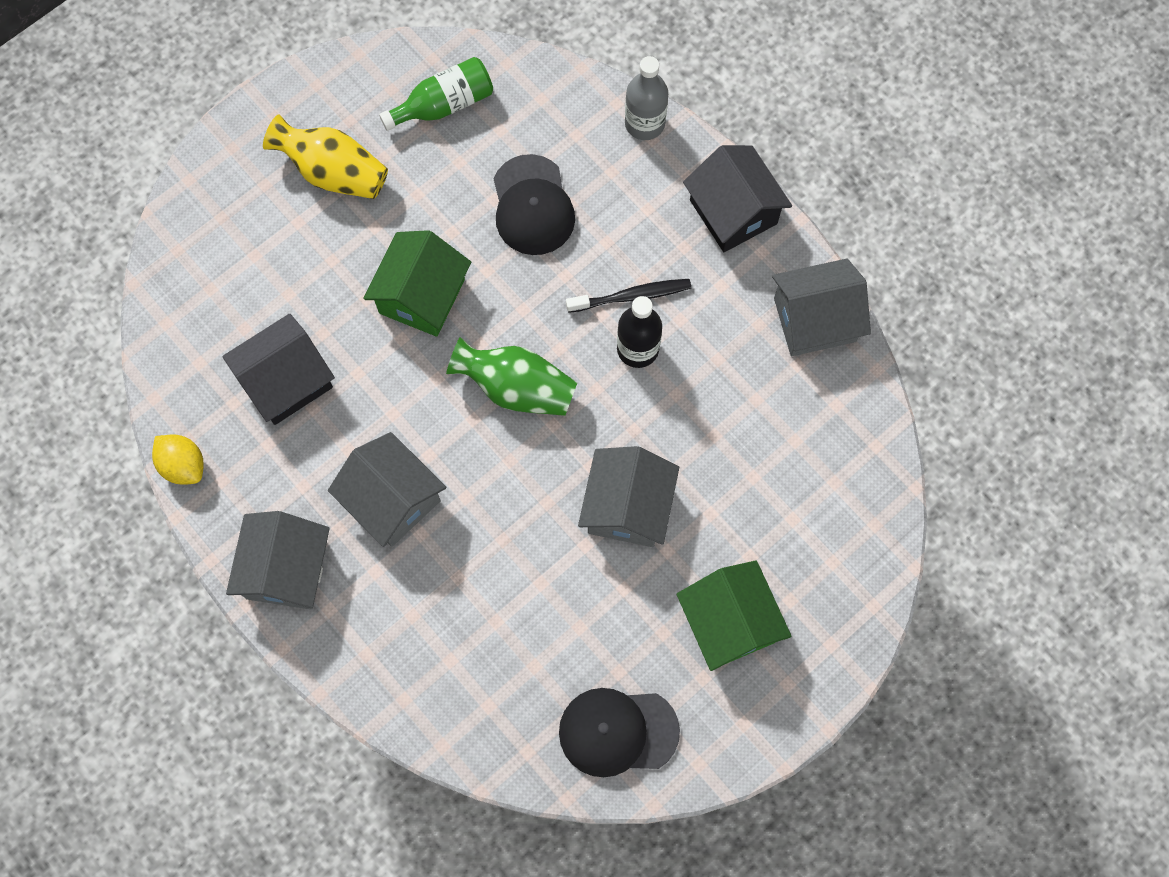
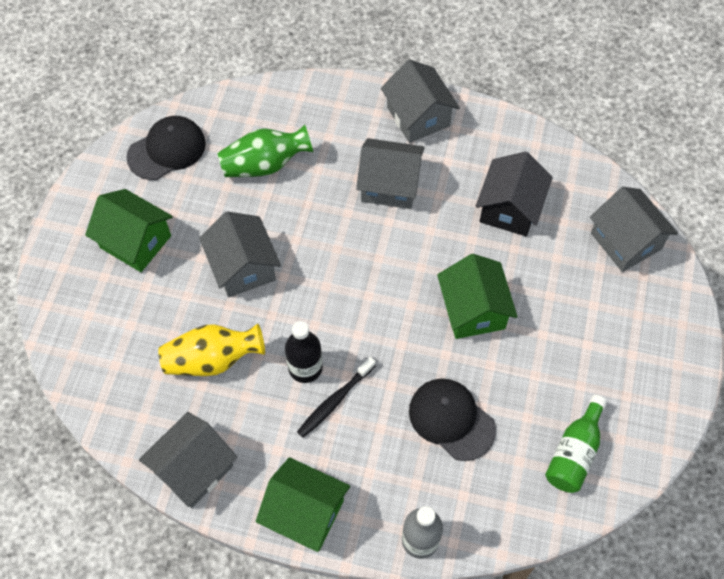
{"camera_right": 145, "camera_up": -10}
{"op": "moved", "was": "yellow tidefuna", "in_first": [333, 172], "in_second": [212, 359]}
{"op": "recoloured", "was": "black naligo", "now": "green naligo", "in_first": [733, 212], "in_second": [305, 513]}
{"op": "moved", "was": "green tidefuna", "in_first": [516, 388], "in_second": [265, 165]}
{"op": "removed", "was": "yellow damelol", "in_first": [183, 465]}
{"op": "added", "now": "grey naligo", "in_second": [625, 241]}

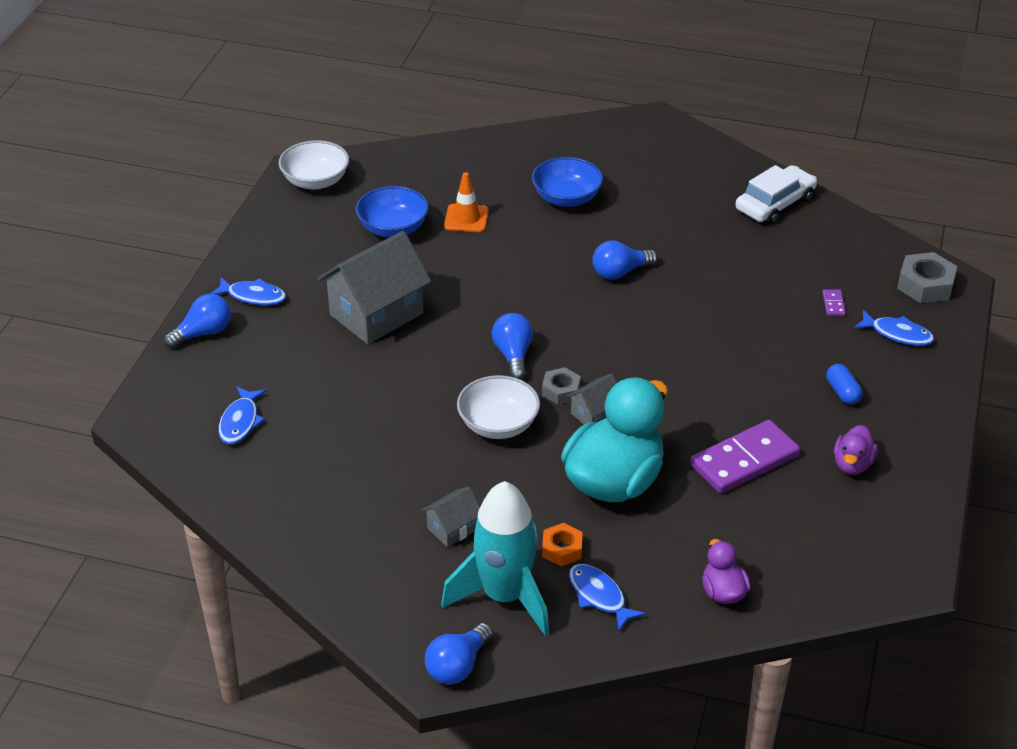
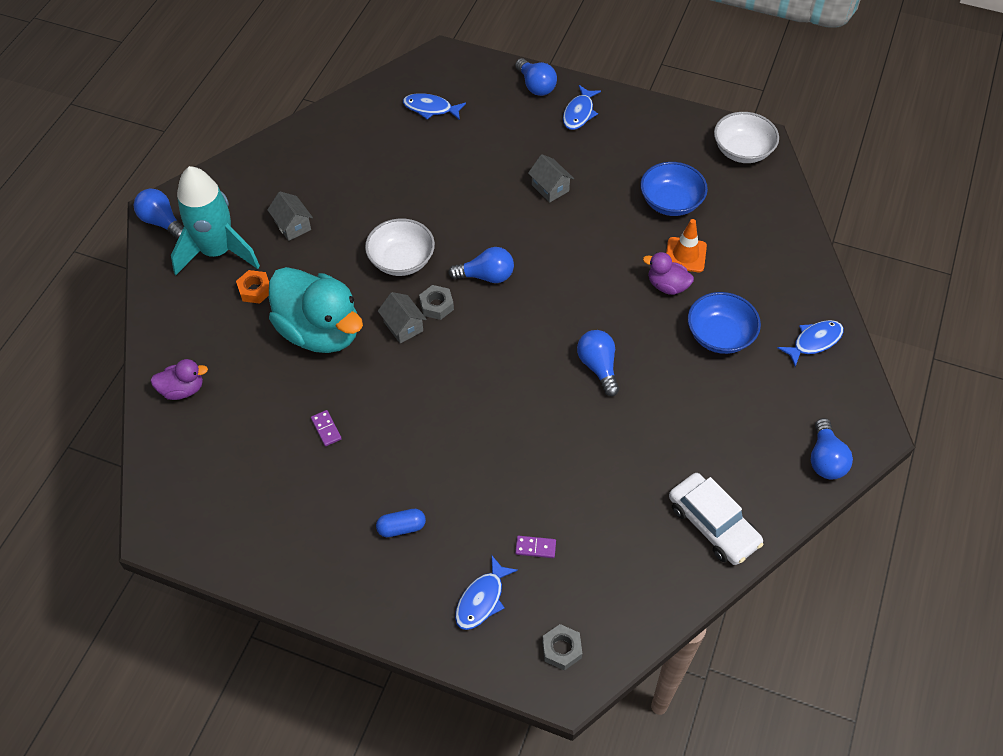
{"camera_right": 95, "camera_up": 15}
{"op": "resized", "was": "grey naligo", "in_first": [376, 314], "in_second": [550, 188], "ratio": 0.48}
{"op": "resized", "was": "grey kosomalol", "in_first": [925, 285], "in_second": [561, 649], "ratio": 0.64}
{"op": "resized", "was": "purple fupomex", "in_first": [744, 460], "in_second": [326, 429], "ratio": 0.41}
{"op": "moved", "was": "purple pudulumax", "in_first": [852, 464], "in_second": [667, 286]}
{"op": "moved", "was": "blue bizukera", "in_first": [599, 596], "in_second": [814, 342]}
{"op": "added", "now": "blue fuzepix", "in_second": [825, 459]}

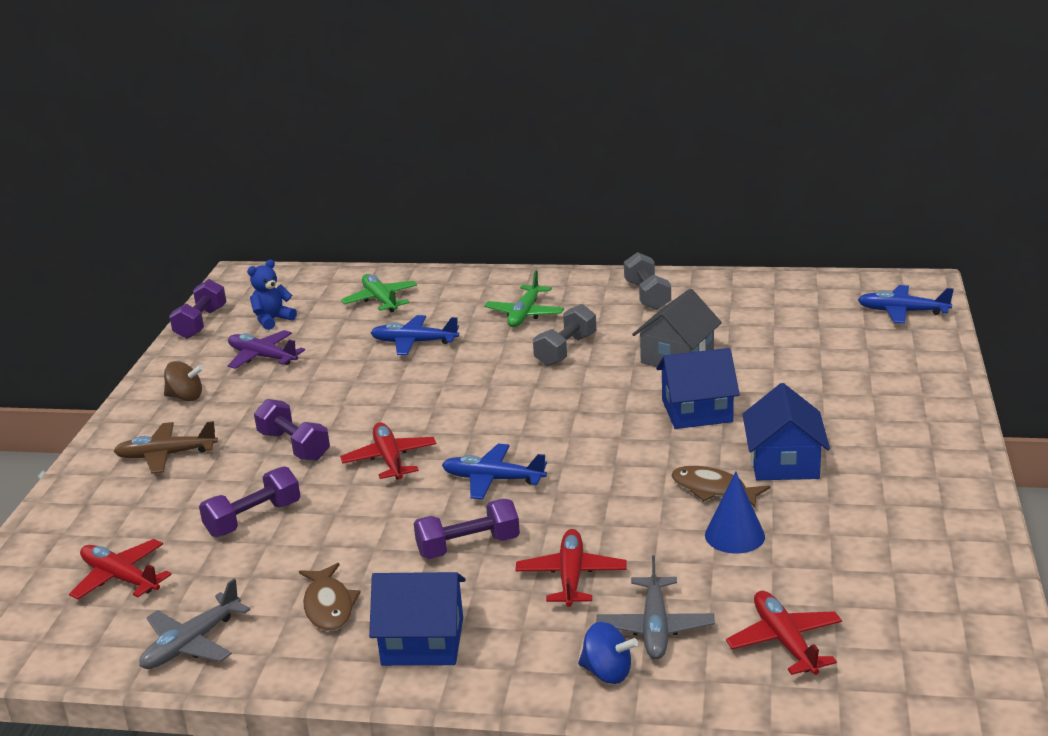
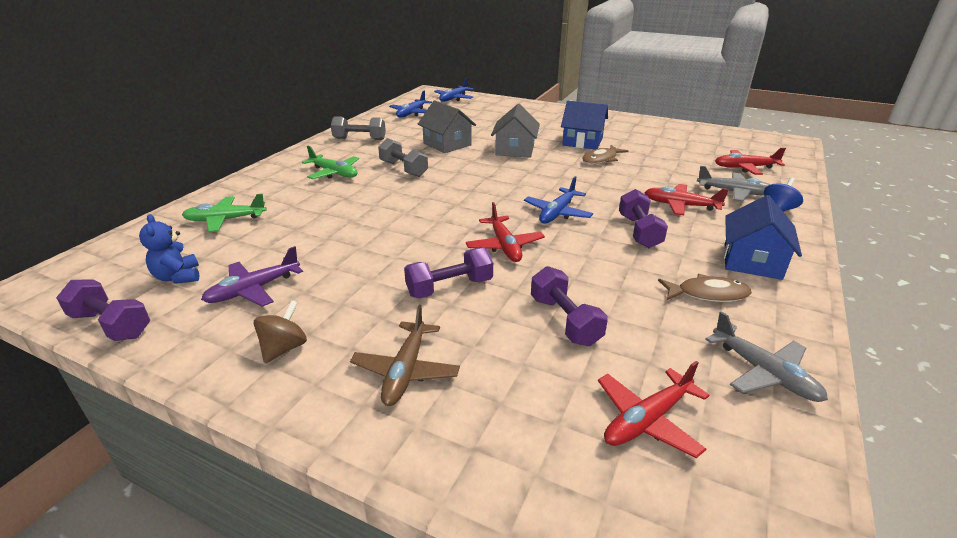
{"camera_right": -75, "camera_up": 5}
{"op": "moved", "was": "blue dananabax", "in_first": [414, 342], "in_second": [411, 113]}
{"op": "recoloured", "was": "blue naligo", "now": "grey naligo", "in_first": [697, 411], "in_second": [515, 150]}
{"op": "turned", "was": "red dananabax", "in_first": [389, 459], "in_second": [504, 246], "clockwise": -105}
{"op": "removed", "was": "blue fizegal", "in_first": [734, 535]}

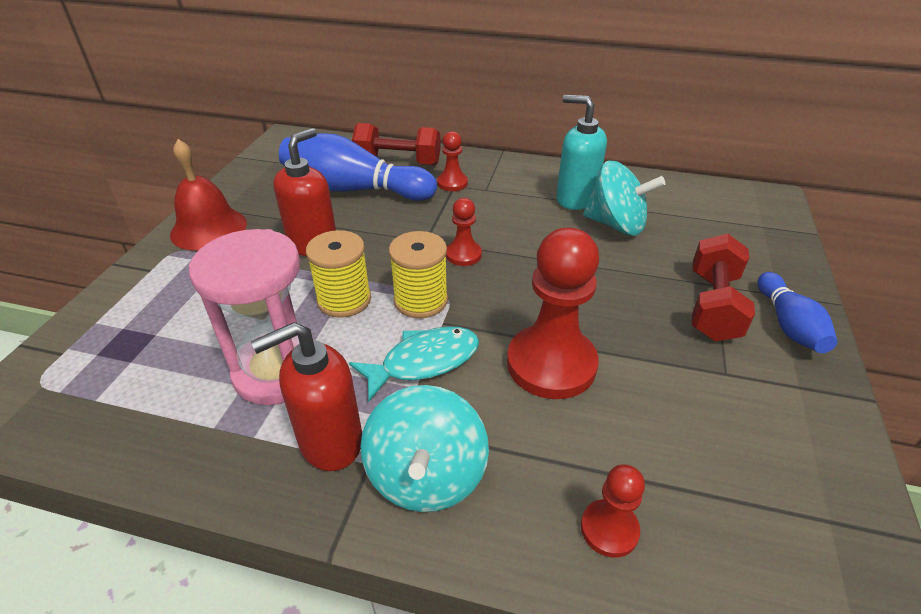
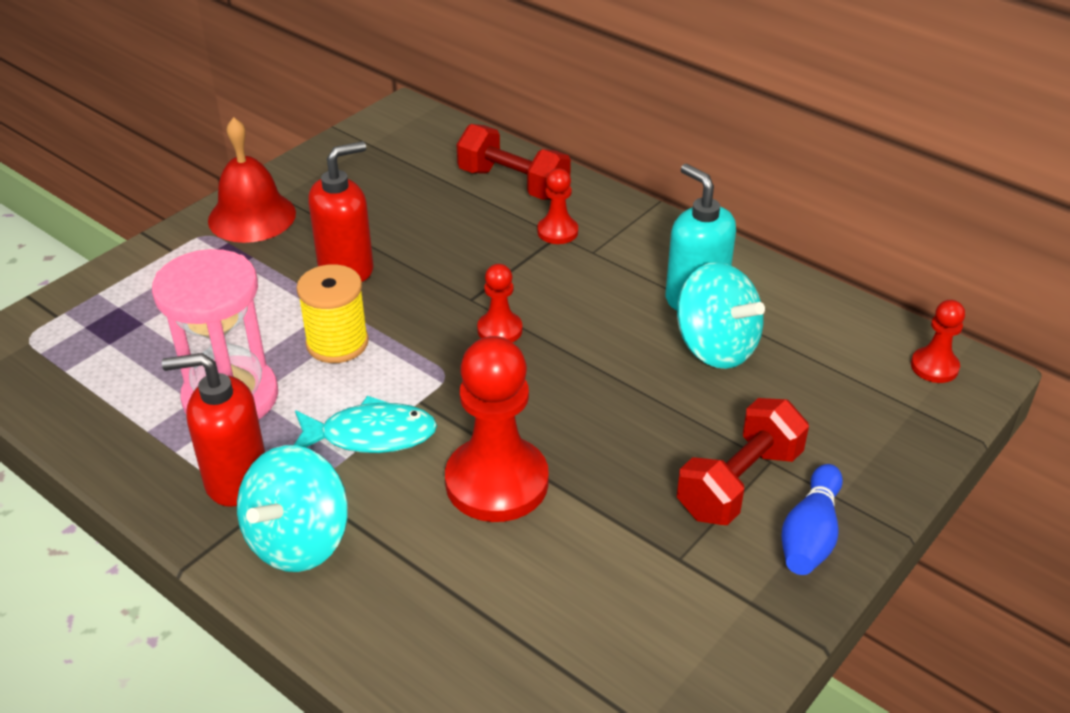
{"camera_right": 25, "camera_up": 0}
{"op": "removed", "was": "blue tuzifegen", "in_first": [354, 189]}
{"op": "removed", "was": "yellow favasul", "in_first": [420, 300]}
{"op": "moved", "was": "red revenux", "in_first": [609, 529], "in_second": [934, 367]}

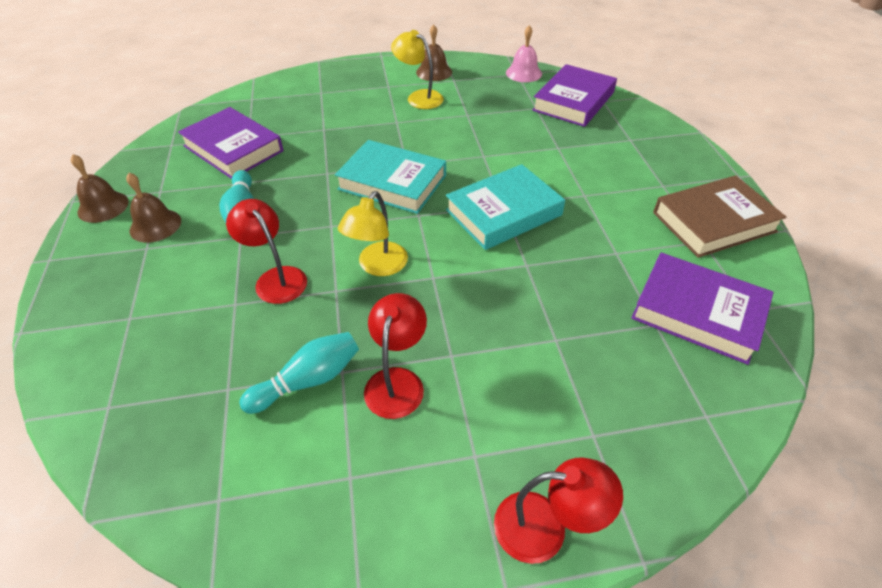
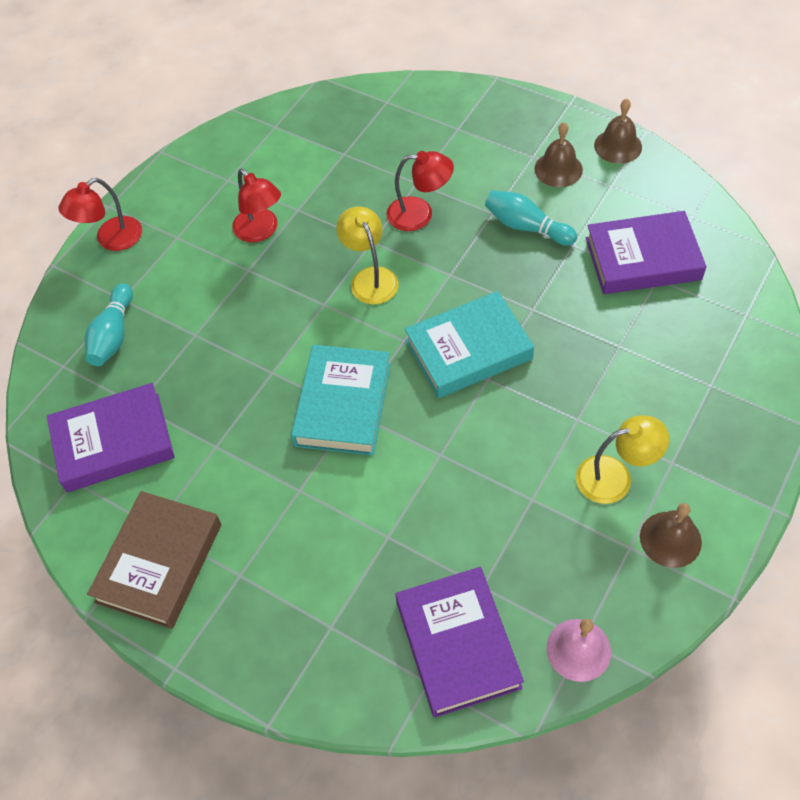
{"camera_right": 135, "camera_up": 10}
{"op": "moved", "was": "turquoise tuzifegen", "in_first": [308, 380], "in_second": [113, 335]}

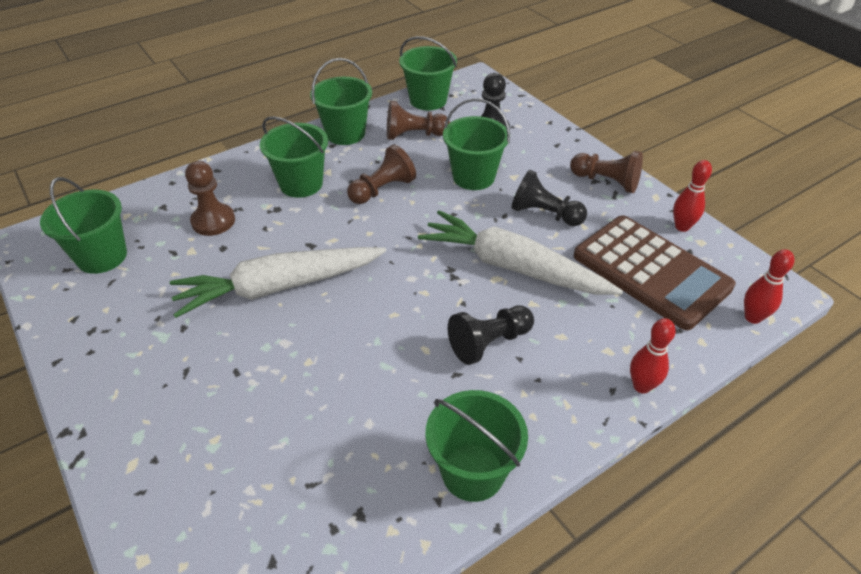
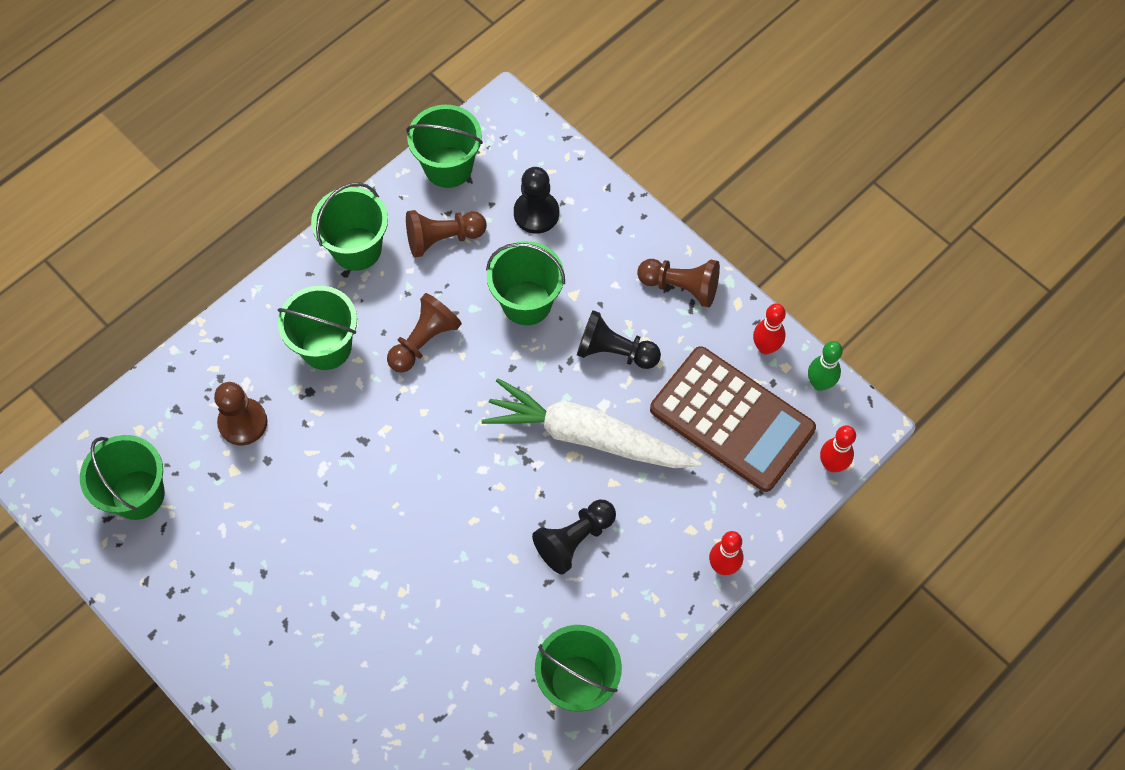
{"camera_right": -10, "camera_up": 20}
{"op": "removed", "was": "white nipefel", "in_first": [278, 287]}
{"op": "added", "now": "green tuzifegen", "in_second": [819, 383]}

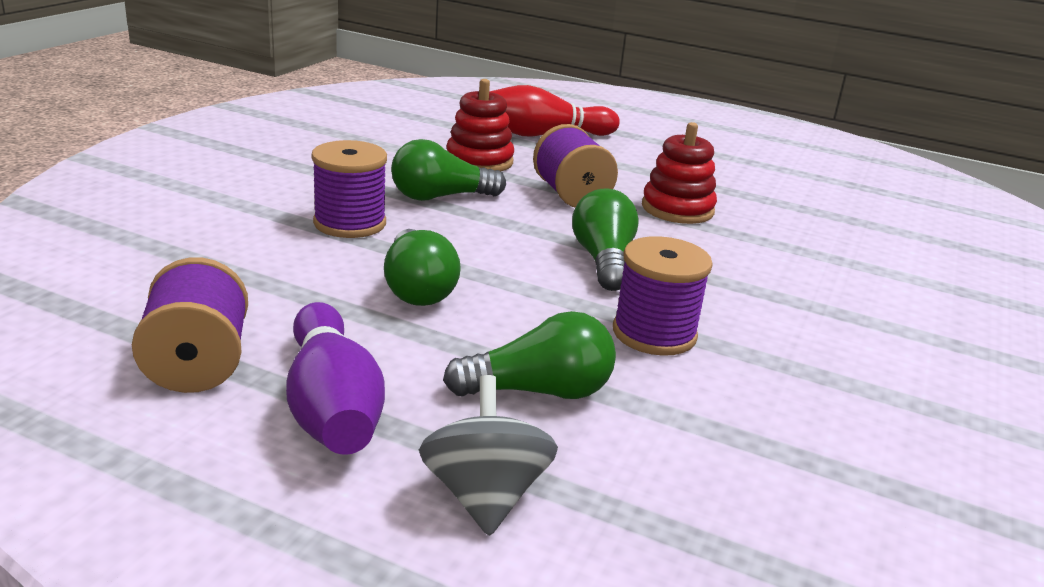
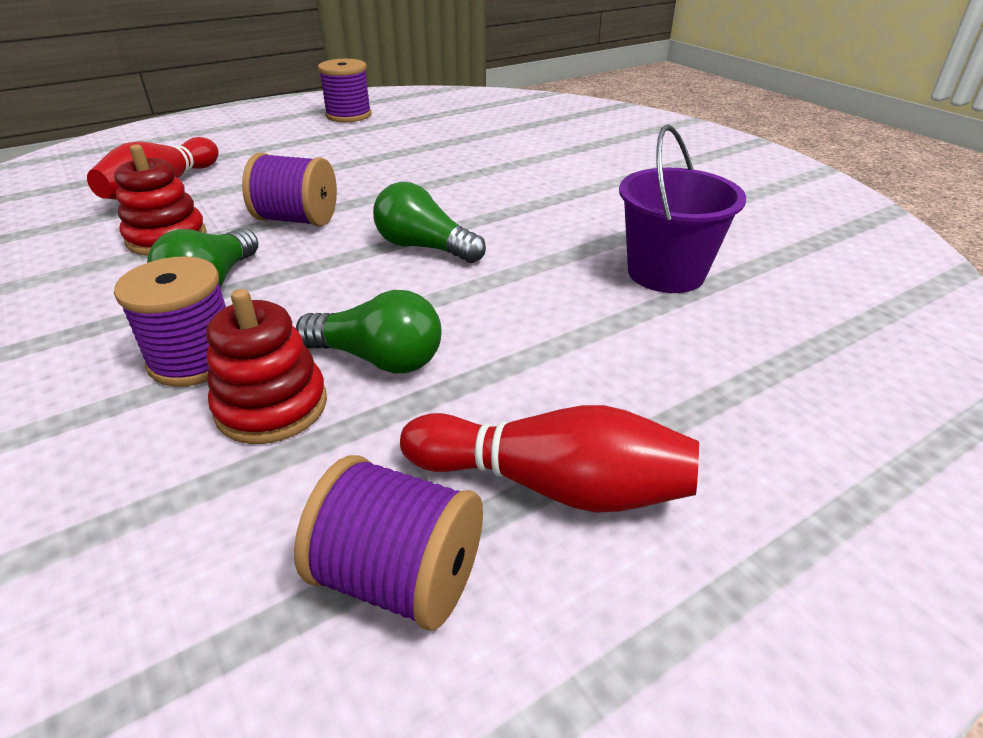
{"camera_right": -55, "camera_up": 10}
{"op": "moved", "was": "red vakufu", "in_first": [677, 209], "in_second": [272, 406]}
{"op": "moved", "was": "purple favasul", "in_first": [654, 333], "in_second": [348, 115]}
{"op": "recoloured", "was": "purple tuzifegen", "now": "red tuzifegen", "in_first": [332, 406], "in_second": [552, 485]}
{"op": "removed", "was": "green fuzepix", "in_first": [538, 391]}
{"op": "removed", "was": "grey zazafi", "in_first": [484, 496]}
{"op": "added", "now": "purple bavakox", "in_second": [666, 273]}

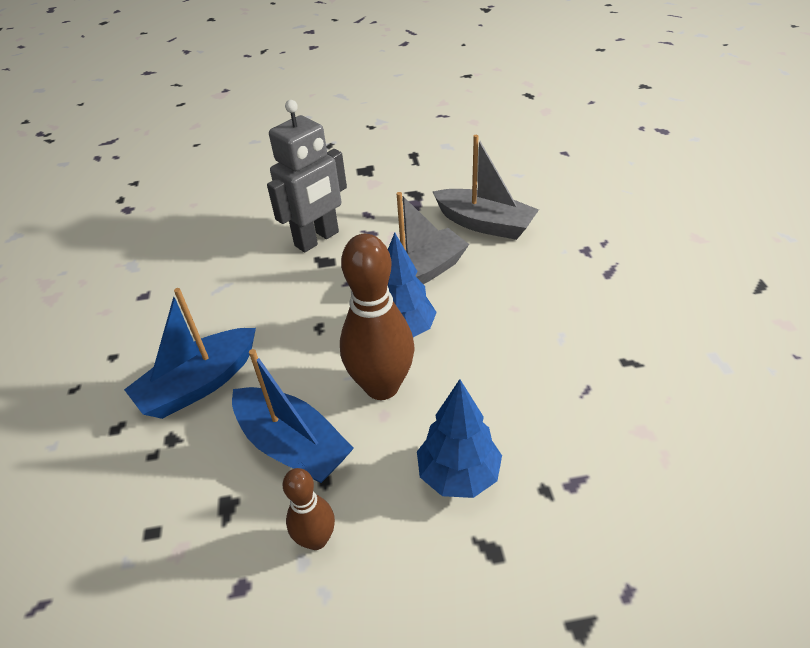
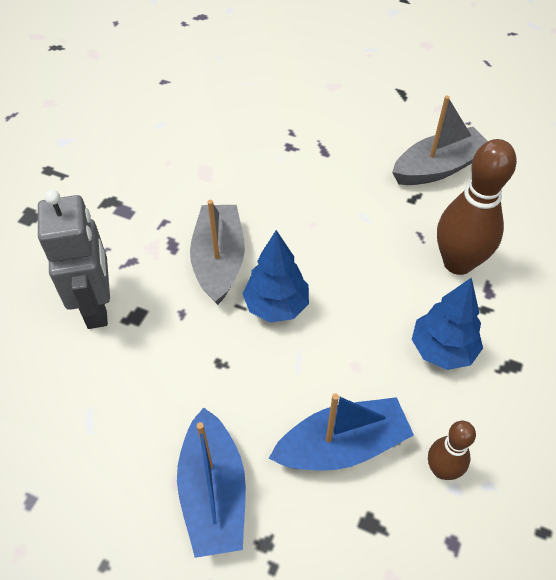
{"camera_right": -60, "camera_up": 10}
{"op": "moved", "was": "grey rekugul", "in_first": [484, 224], "in_second": [438, 168]}
{"op": "moved", "was": "brown tuzifegen", "in_first": [382, 386], "in_second": [458, 263]}

